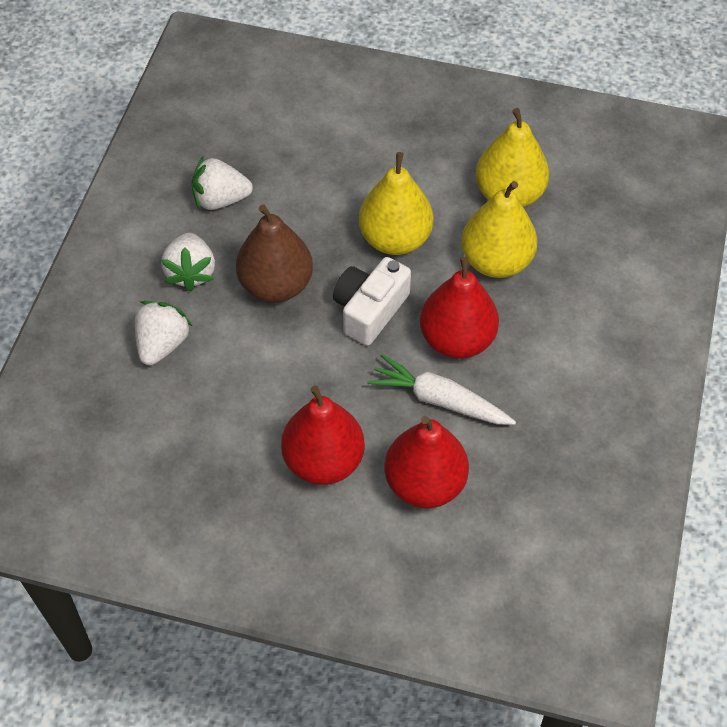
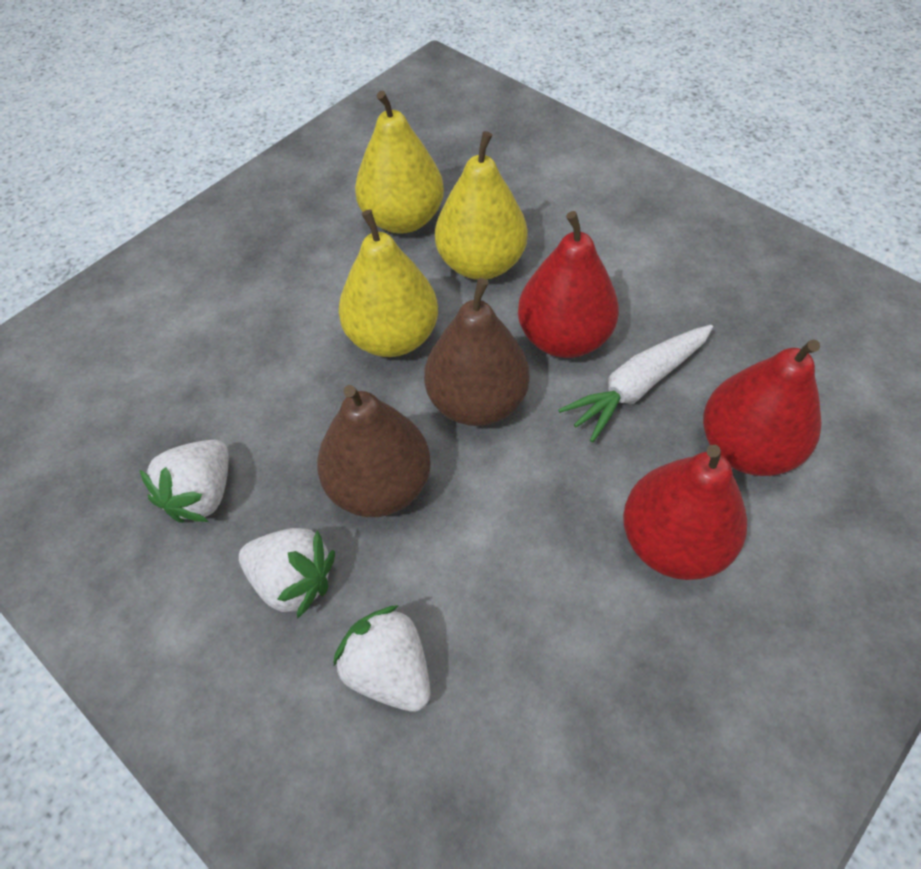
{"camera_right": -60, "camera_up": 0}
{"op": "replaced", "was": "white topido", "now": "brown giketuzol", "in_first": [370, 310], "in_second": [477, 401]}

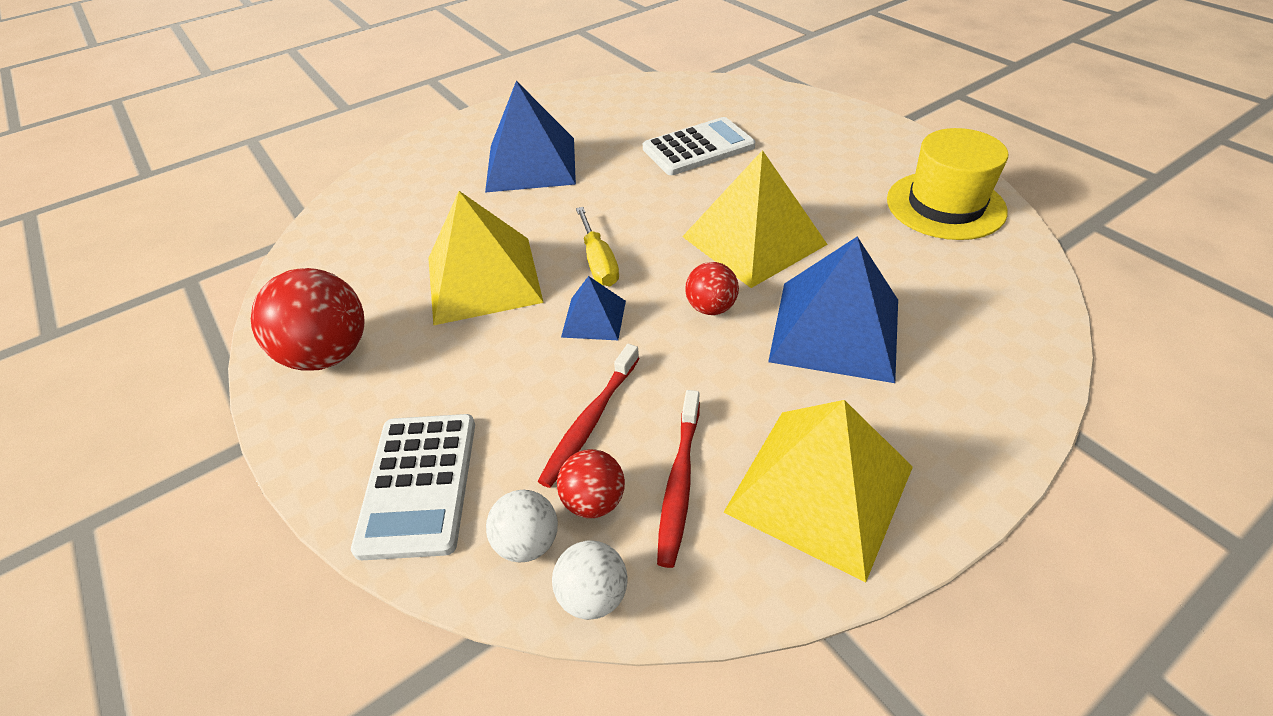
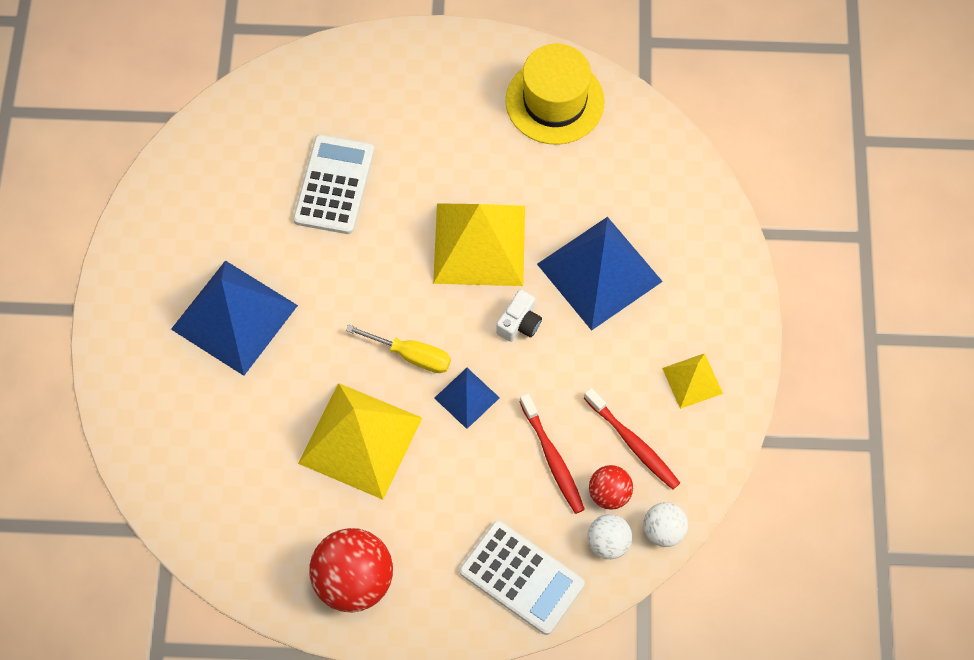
{"camera_right": -55, "camera_up": 20}
{"op": "replaced", "was": "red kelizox", "now": "white topido", "in_first": [711, 308], "in_second": [519, 323]}
{"op": "resized", "was": "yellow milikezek", "in_first": [819, 489], "in_second": [692, 380], "ratio": 0.5}

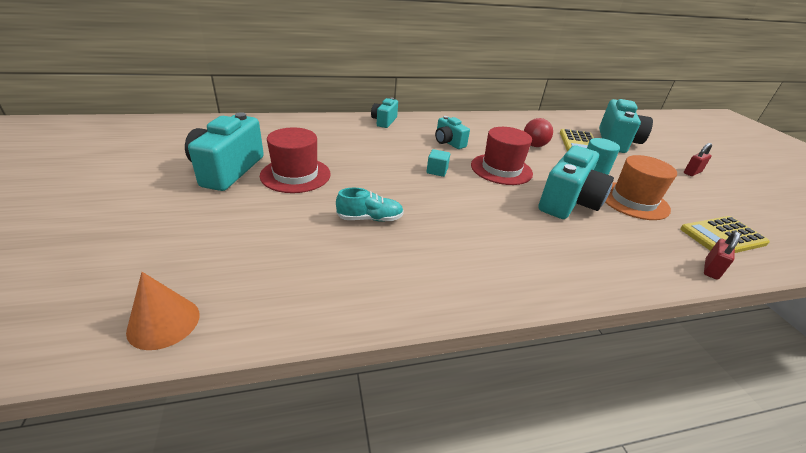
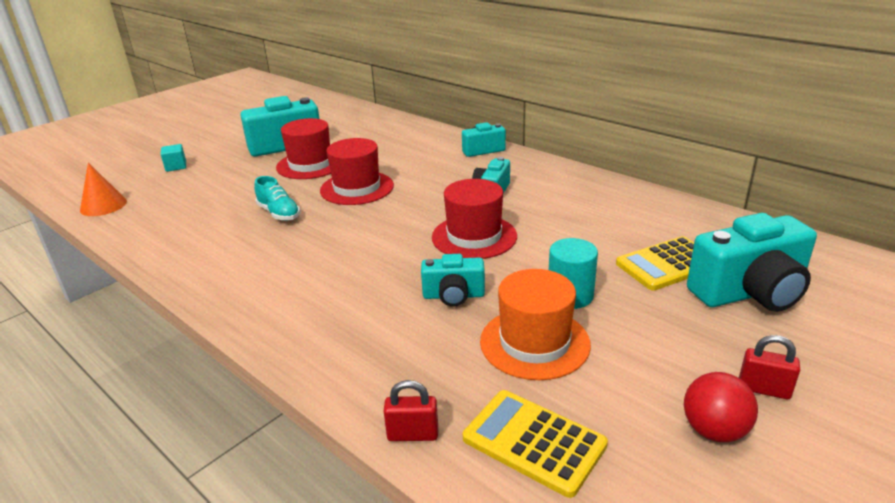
{"camera_right": 60, "camera_up": -5}
{"op": "moved", "was": "red kelizox", "in_first": [534, 145], "in_second": [714, 430]}
{"op": "resized", "was": "turquoise topido", "in_first": [568, 202], "in_second": [453, 295], "ratio": 0.56}
{"op": "moved", "was": "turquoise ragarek", "in_first": [437, 171], "in_second": [176, 166]}
{"op": "added", "now": "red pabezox", "in_second": [357, 188]}

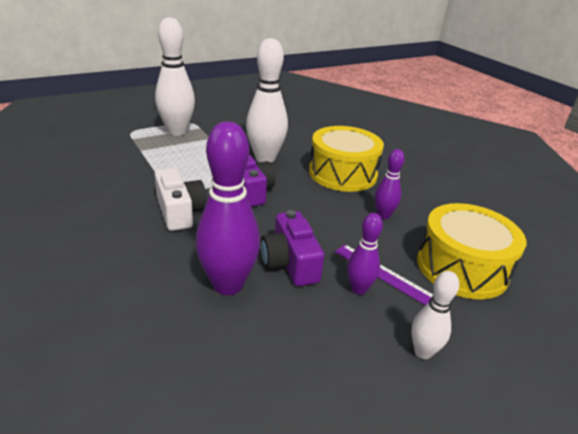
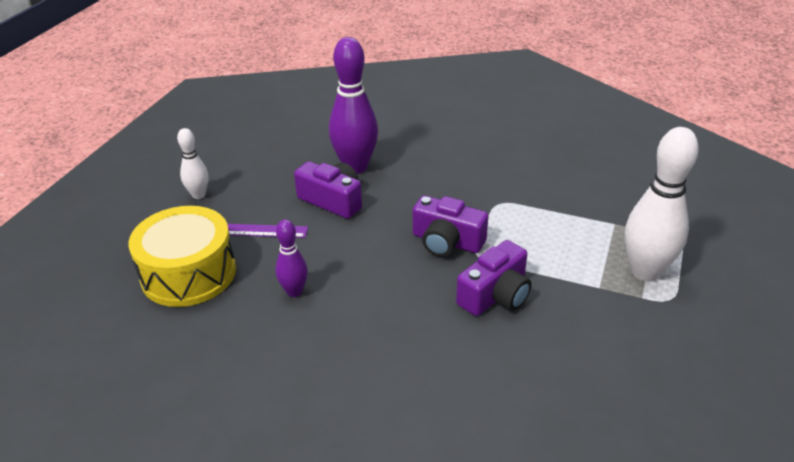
{"camera_right": 145, "camera_up": 5}
{"op": "replaced", "was": "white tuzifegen", "now": "purple topido", "in_first": [265, 159], "in_second": [495, 295]}
{"op": "removed", "was": "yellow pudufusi", "in_first": [342, 173]}
{"op": "removed", "was": "white topido", "in_first": [180, 211]}
{"op": "removed", "was": "purple tuzifegen", "in_first": [358, 289]}

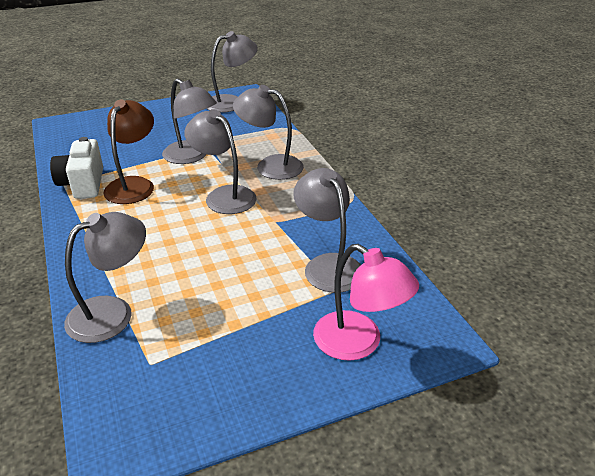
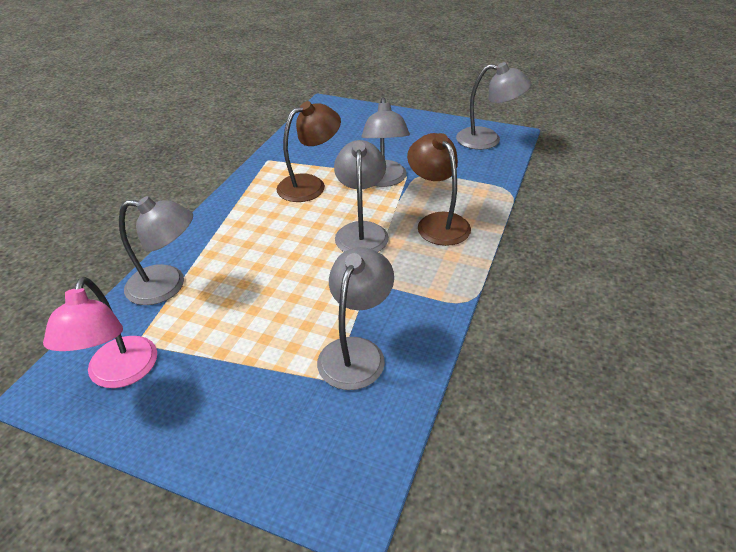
{"camera_right": 45, "camera_up": 5}
{"op": "recoloured", "was": "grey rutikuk", "now": "brown rutikuk", "in_first": [270, 166], "in_second": [437, 222]}
{"op": "removed", "was": "white topido", "in_first": [83, 184]}
{"op": "moved", "was": "pink rutikuk", "in_first": [358, 343], "in_second": [119, 374]}

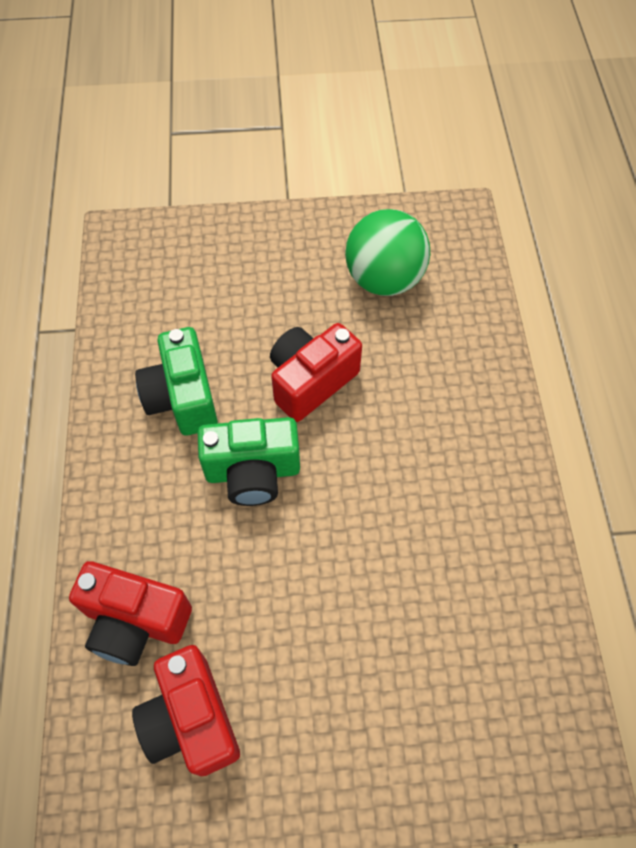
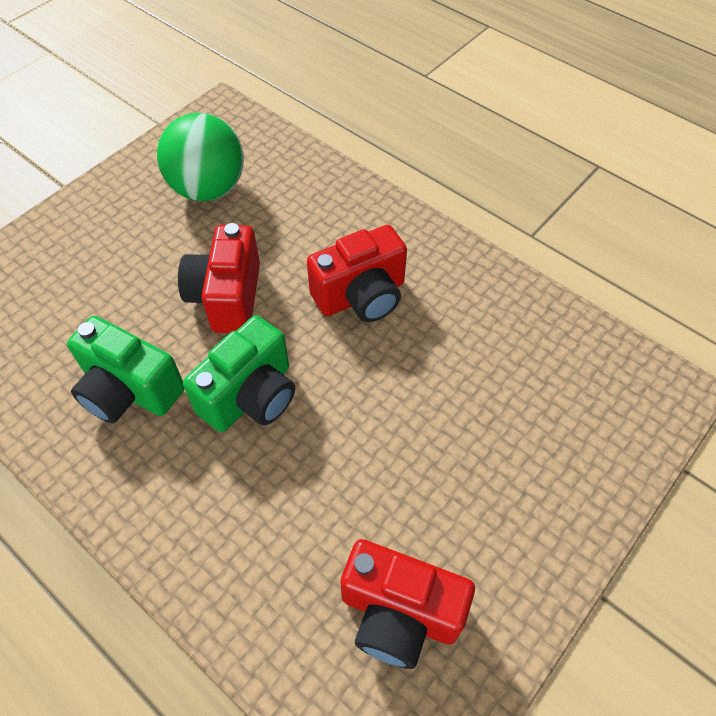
{"camera_right": -45, "camera_up": -5}
{"op": "moved", "was": "red topido", "in_first": [135, 621], "in_second": [361, 296]}

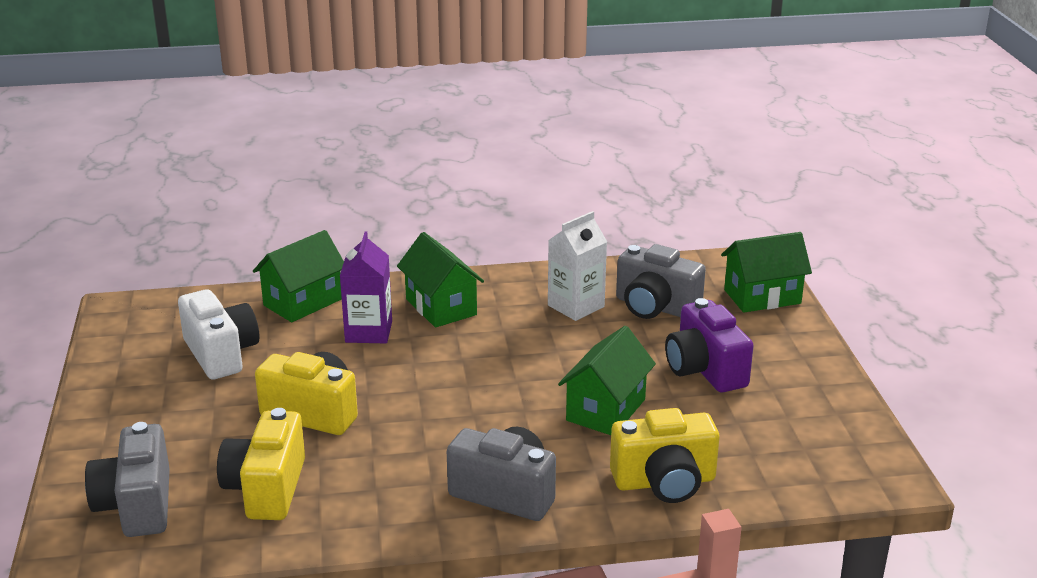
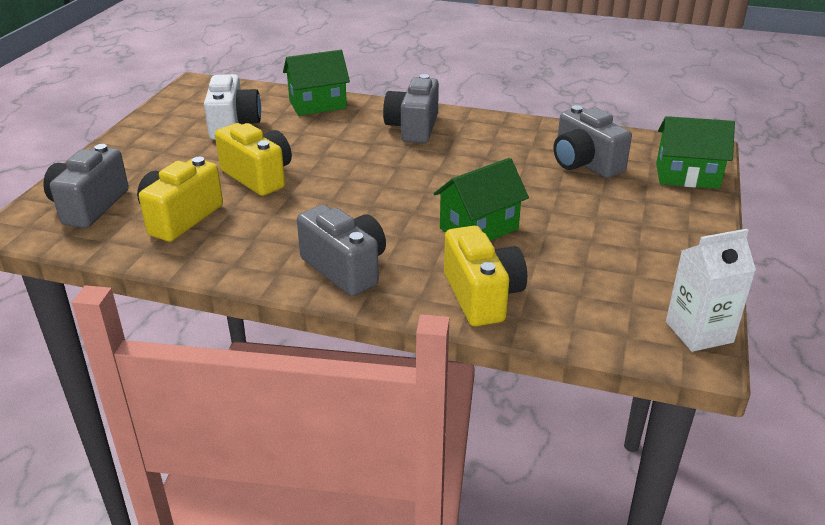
{"camera_right": 25, "camera_up": 5}
{"op": "moved", "was": "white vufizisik", "in_first": [576, 306], "in_second": [699, 332]}
{"op": "removed", "was": "purple vufizisik", "in_first": [368, 332]}
{"op": "replaced", "was": "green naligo", "now": "grey topido", "in_first": [441, 307], "in_second": [413, 128]}
{"op": "removed", "was": "purple topido", "in_first": [705, 370]}
{"op": "turned", "was": "yellow topido", "in_first": [664, 482], "in_second": [482, 296], "clockwise": -120}

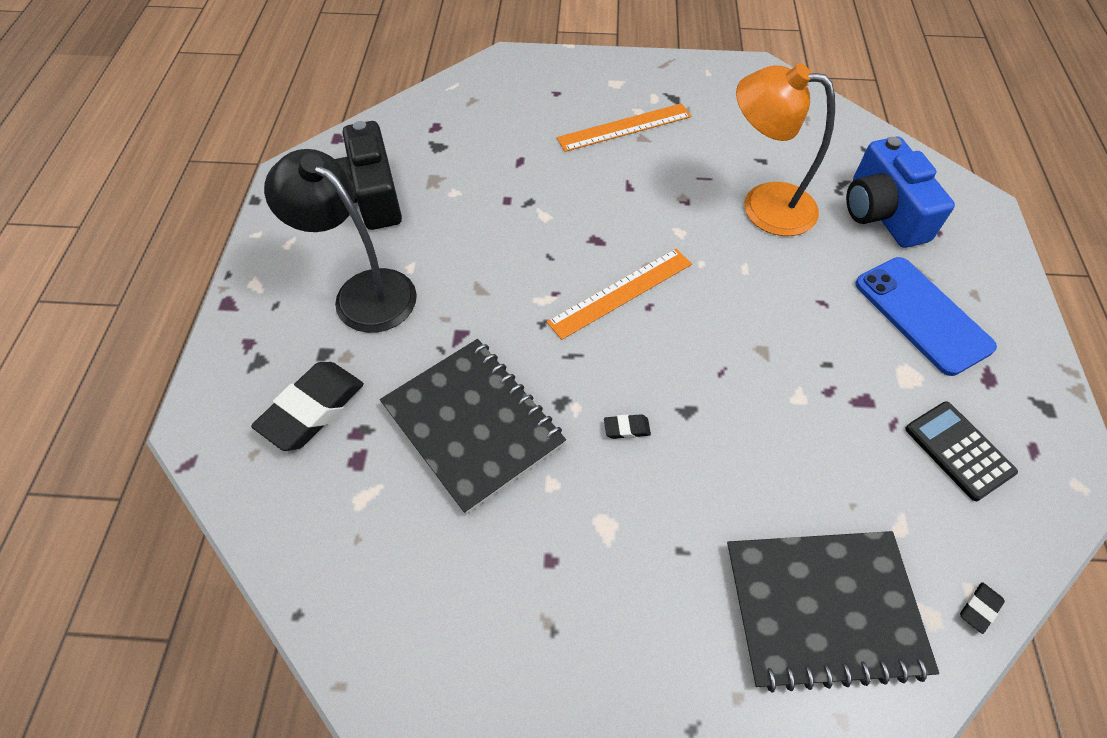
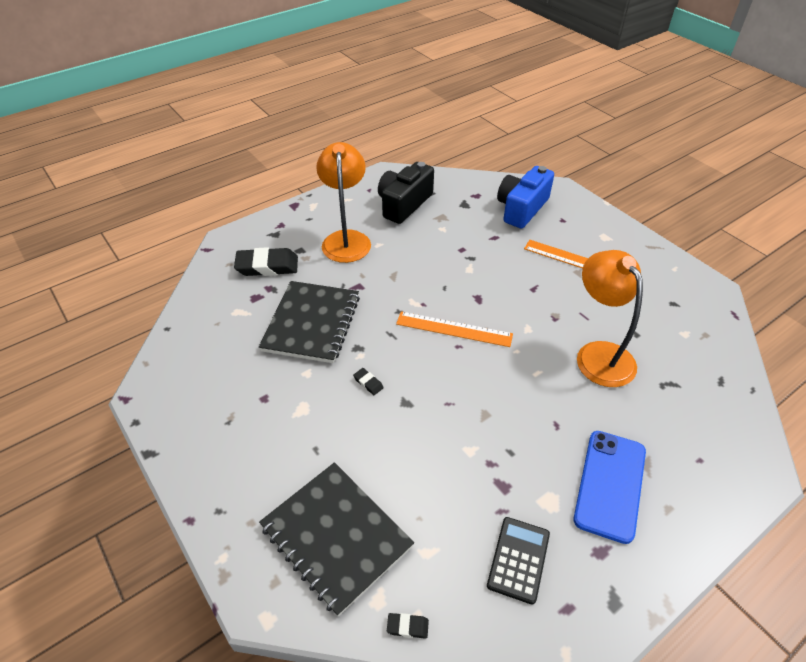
{"camera_right": 50, "camera_up": -10}
{"op": "moved", "was": "blue topido", "in_first": [882, 213], "in_second": [521, 208]}
{"op": "recoloured", "was": "black rutikuk", "now": "orange rutikuk", "in_first": [363, 292], "in_second": [346, 239]}

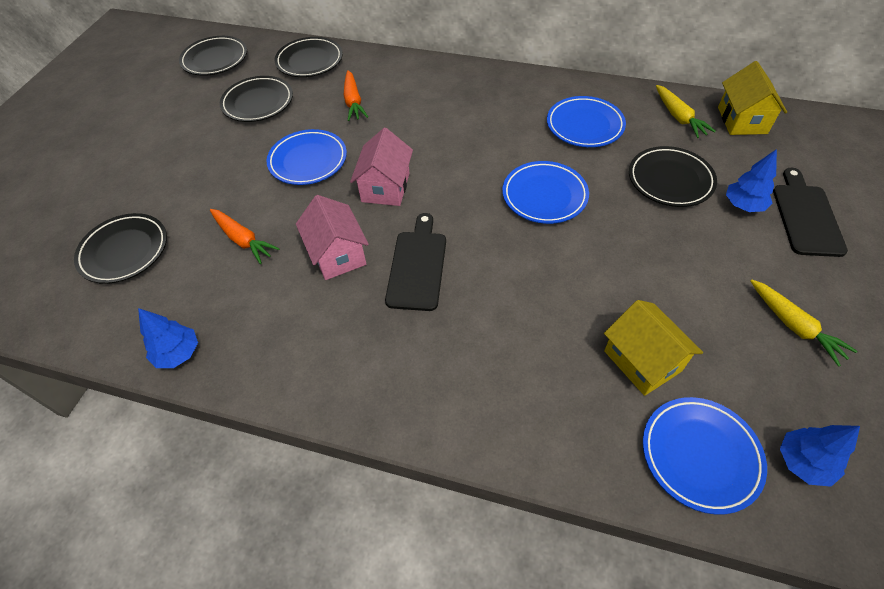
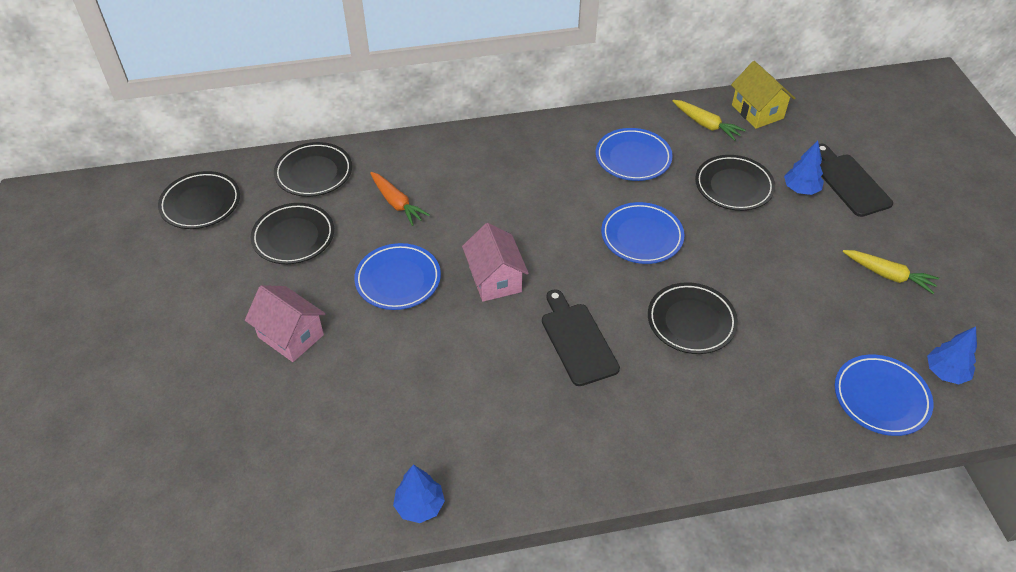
{"camera_right": -30, "camera_up": -5}
{"op": "moved", "was": "pink naligo", "in_first": [337, 254], "in_second": [291, 336]}
{"op": "removed", "was": "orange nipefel", "in_first": [243, 240]}
{"op": "moved", "was": "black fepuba", "in_first": [124, 251], "in_second": [691, 321]}
{"op": "removed", "was": "yellow naligo", "in_first": [642, 361]}

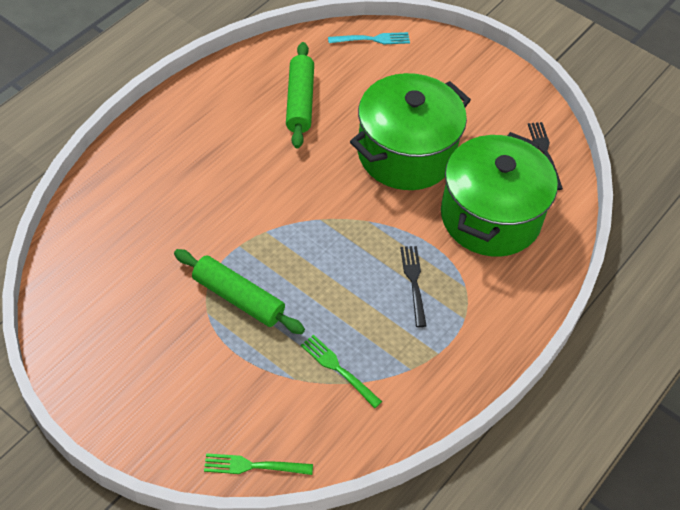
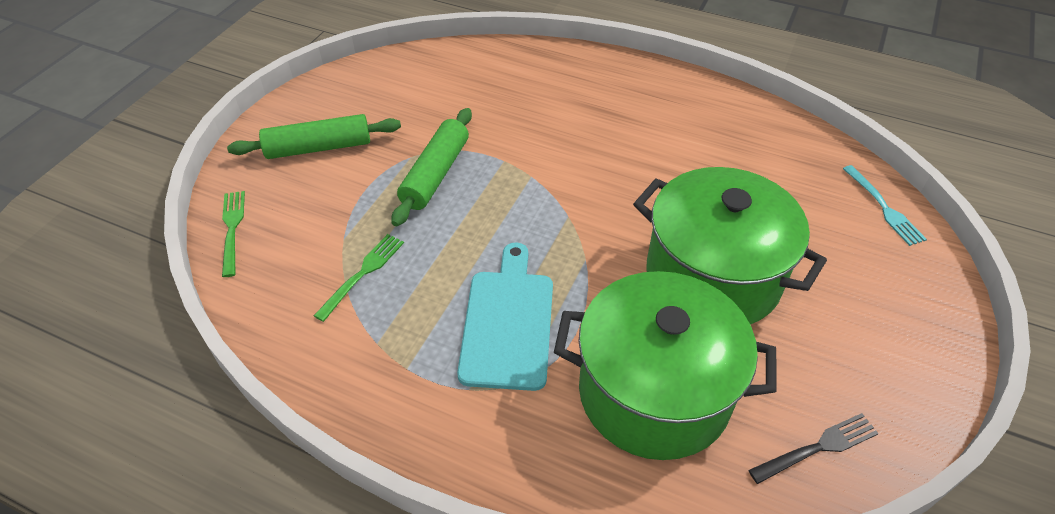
{"camera_right": 80, "camera_up": -5}
{"op": "moved", "was": "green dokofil", "in_first": [300, 102], "in_second": [319, 147]}
{"op": "replaced", "was": "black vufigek", "now": "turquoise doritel", "in_first": [414, 282], "in_second": [508, 322]}

